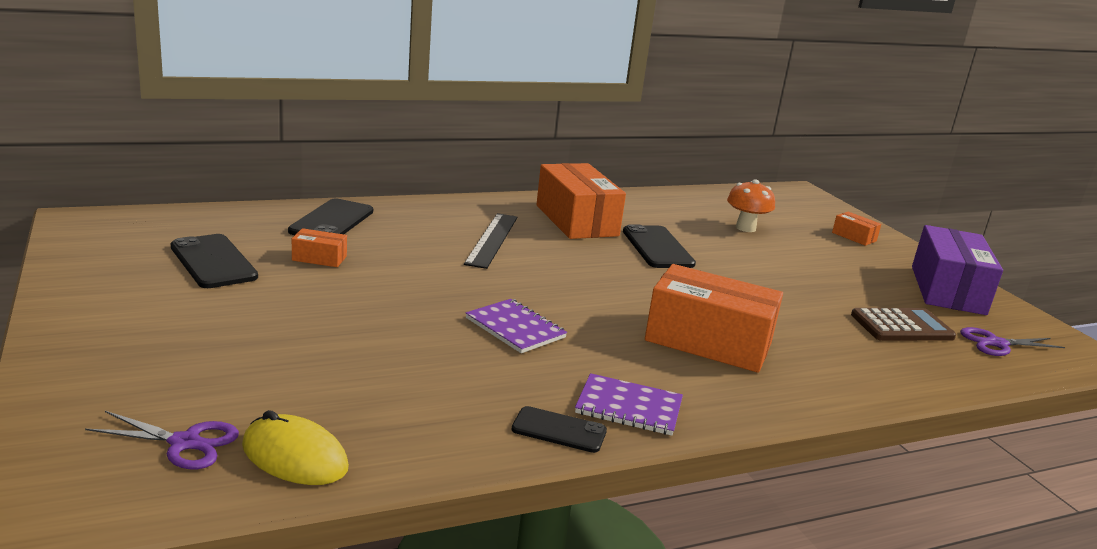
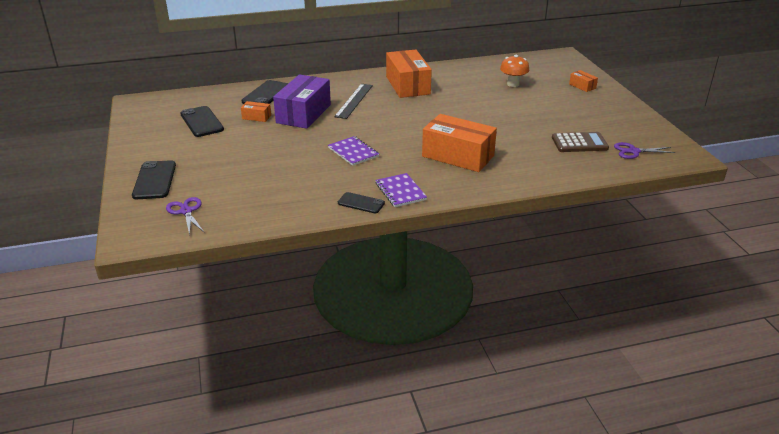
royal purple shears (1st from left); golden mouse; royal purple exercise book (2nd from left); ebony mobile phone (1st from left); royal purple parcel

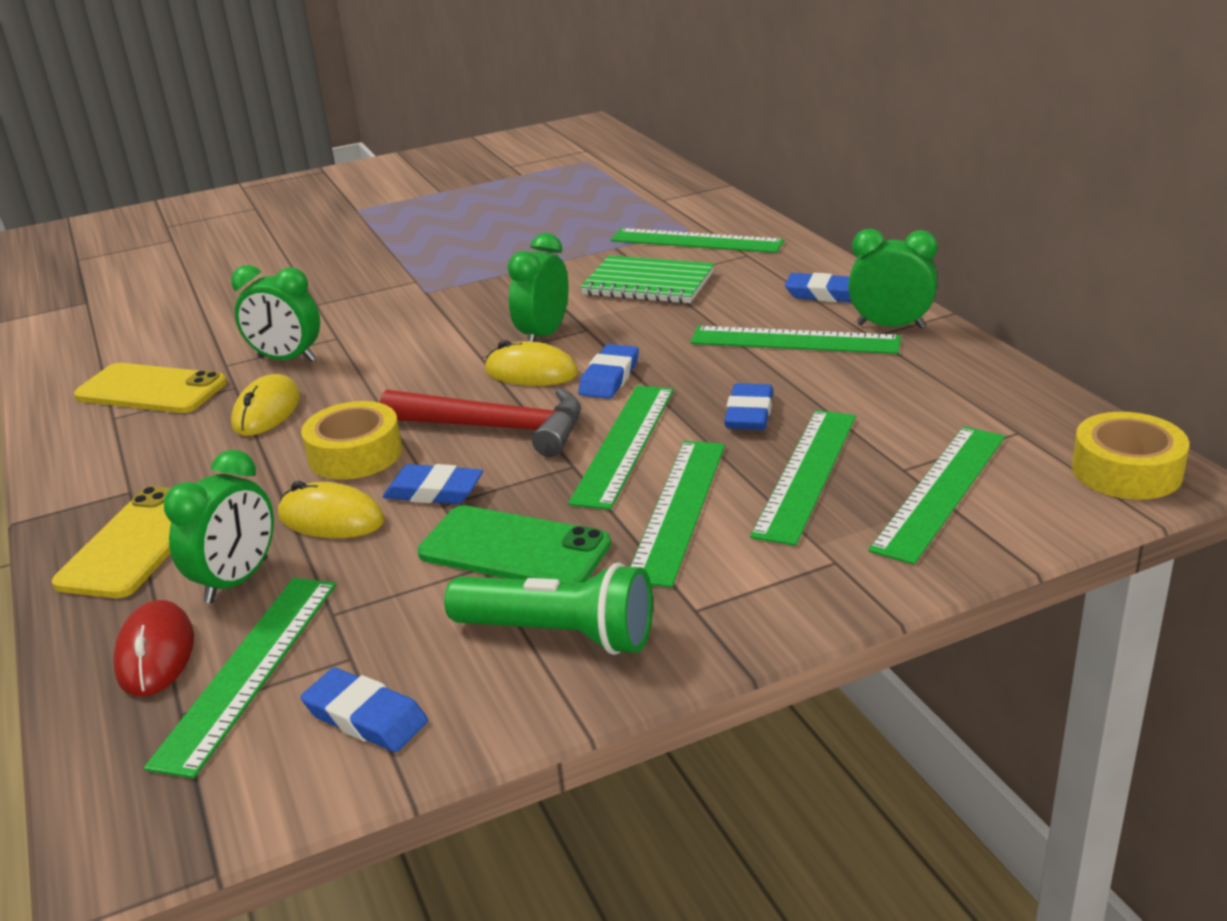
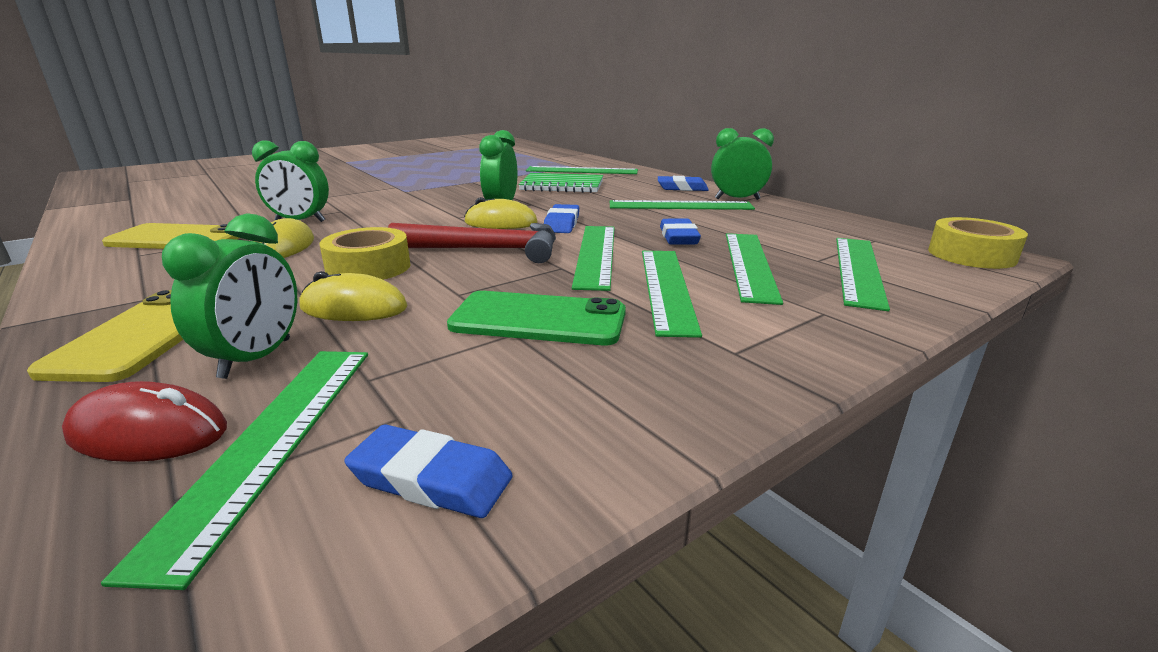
scarlet mouse; blue pencil eraser (2nd from left in the first image); green torch

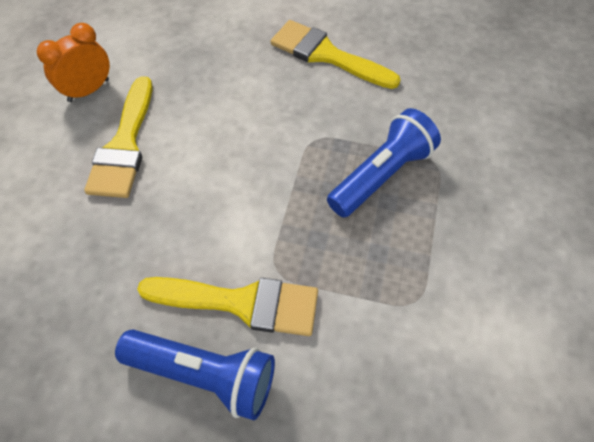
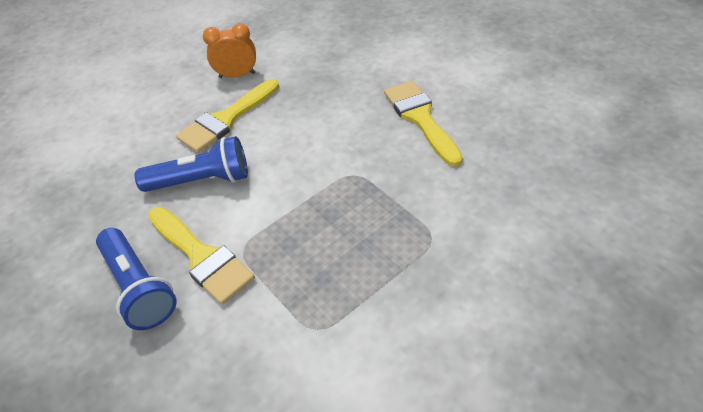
blue torch (2nd from left)

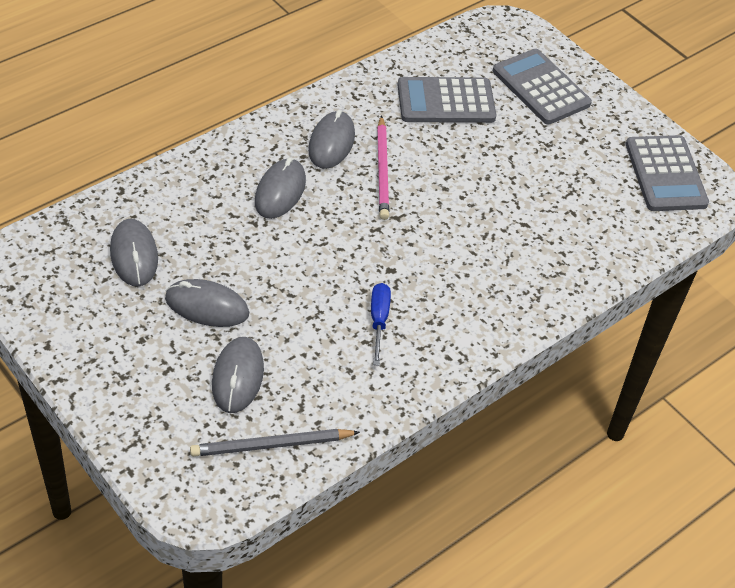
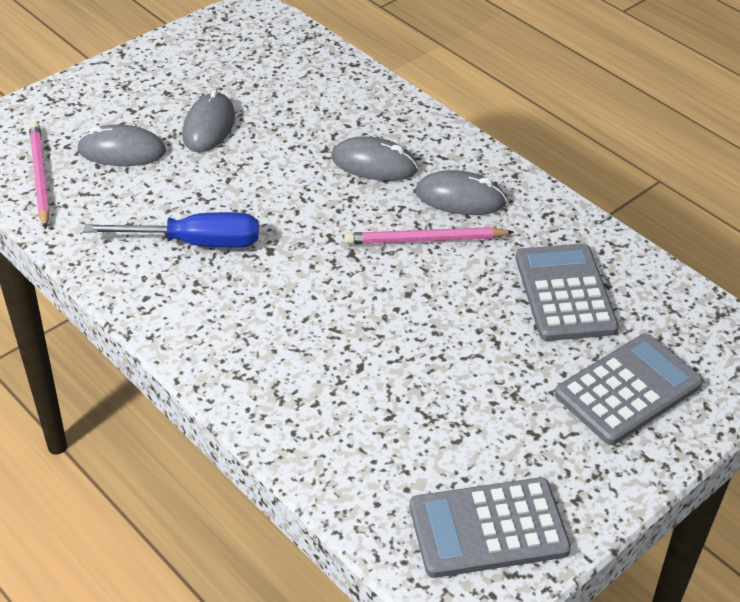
ash-grey mouse (1st from left in the first image); rose-pink wooden pencil (1st from left); blue flat screwdriver

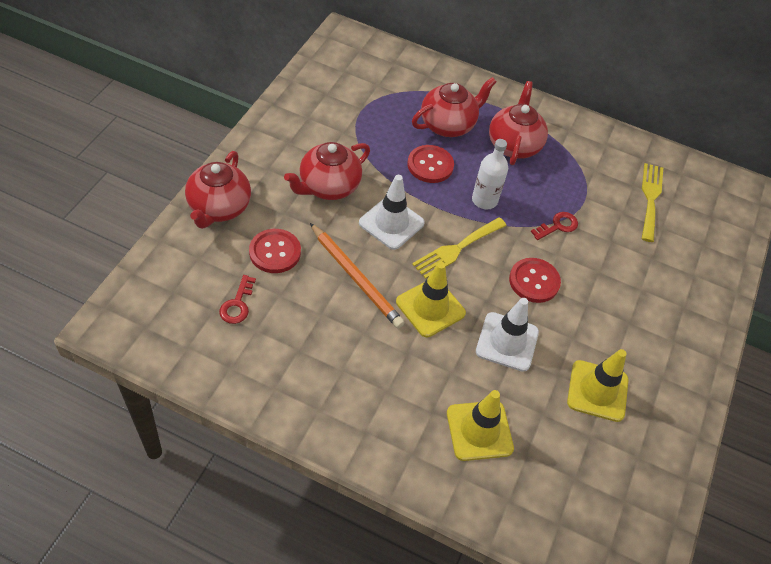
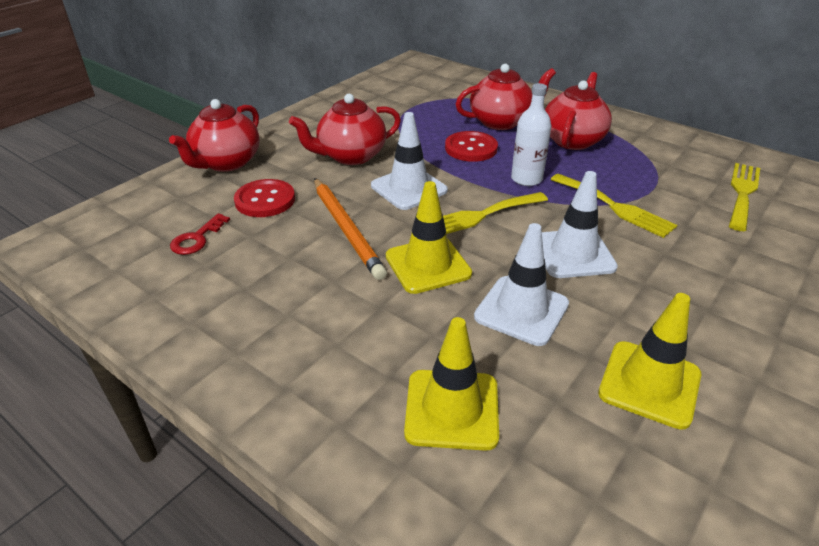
white traffic cone (3rd from left); golden fork (2nd from left)

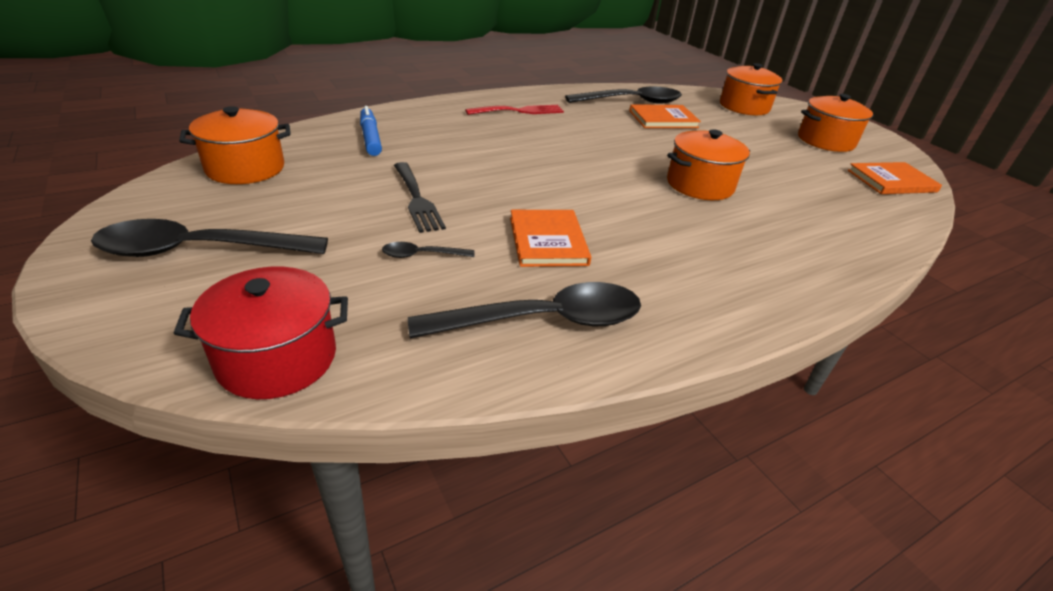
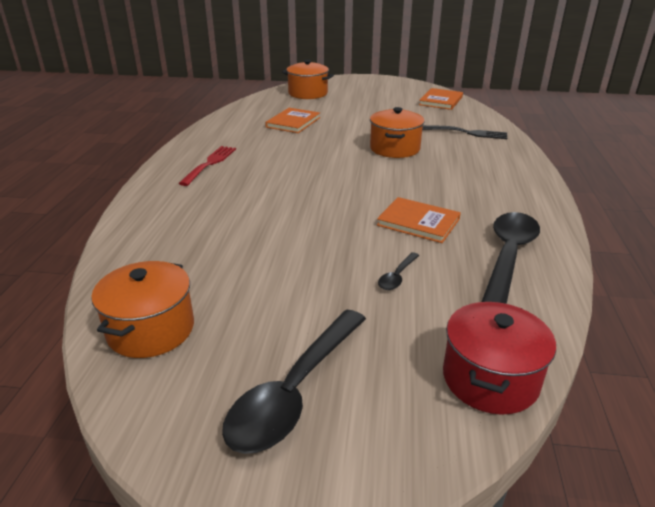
blue marker pen; ebony fork; ebony teaspoon (4th from left in the first image); bright orange stockpot (4th from left in the first image)

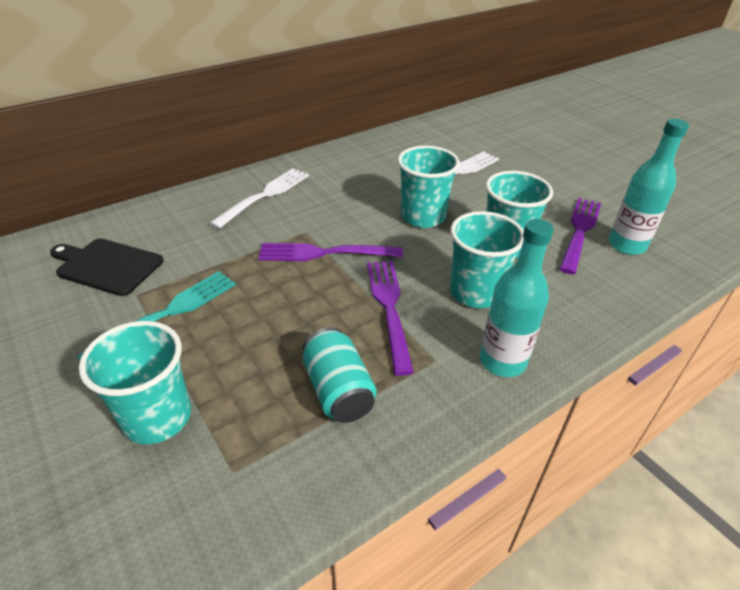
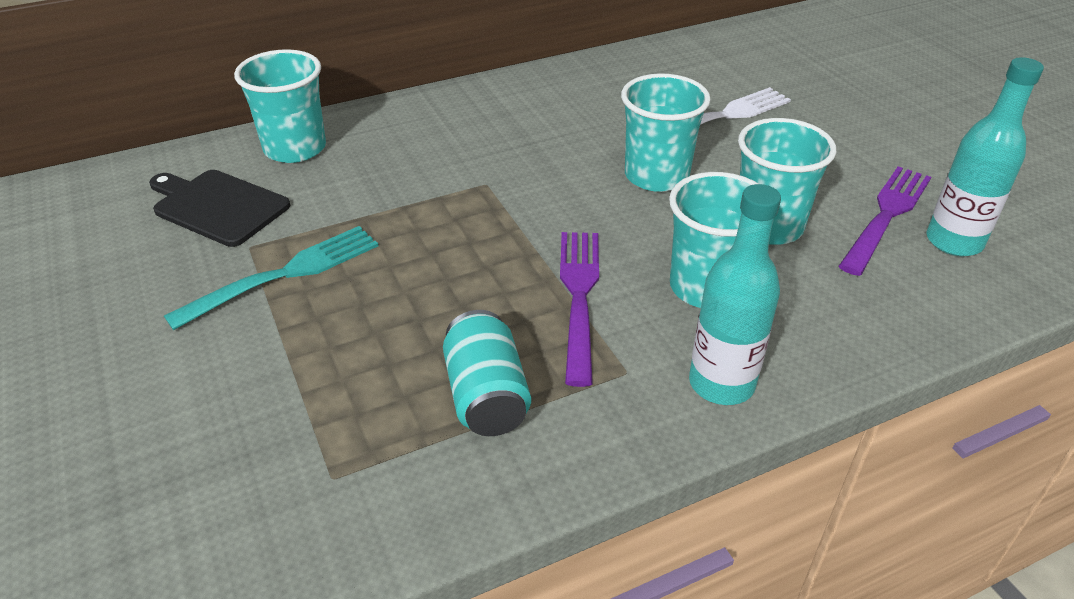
aqua tumbler (1st from left); white fork (1st from left in the first image); royal purple fork (1st from left in the first image)

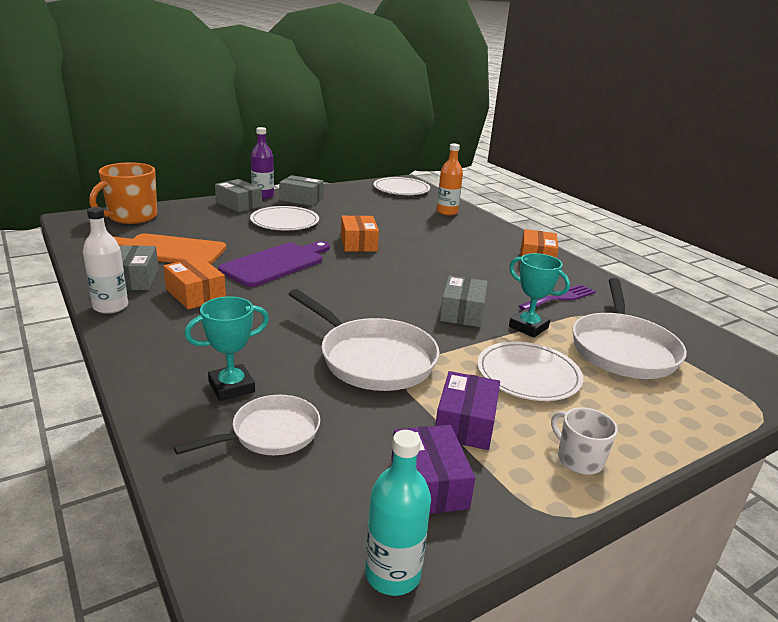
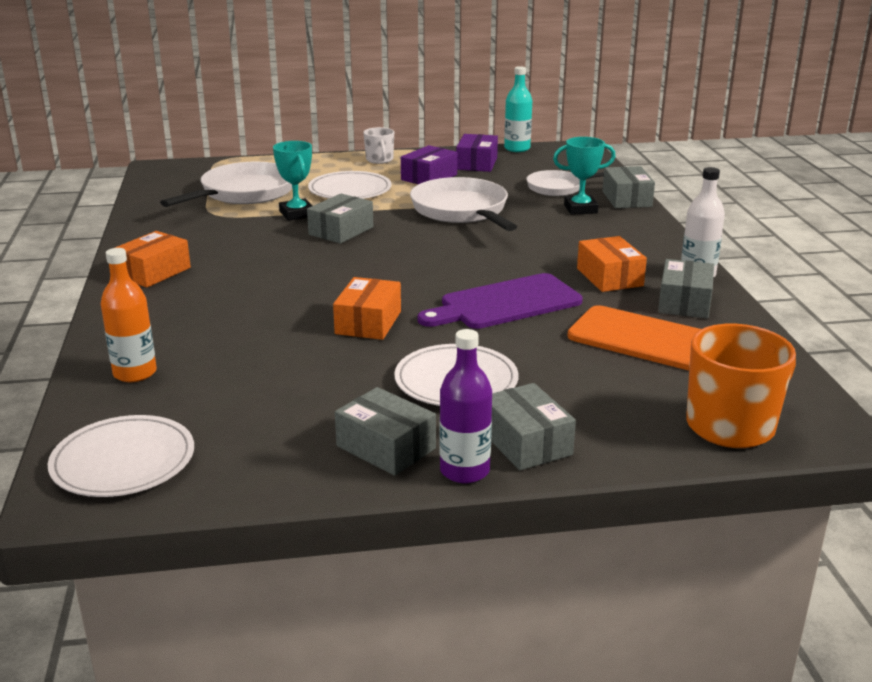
royal purple fork; ash-grey parcel (4th from left)

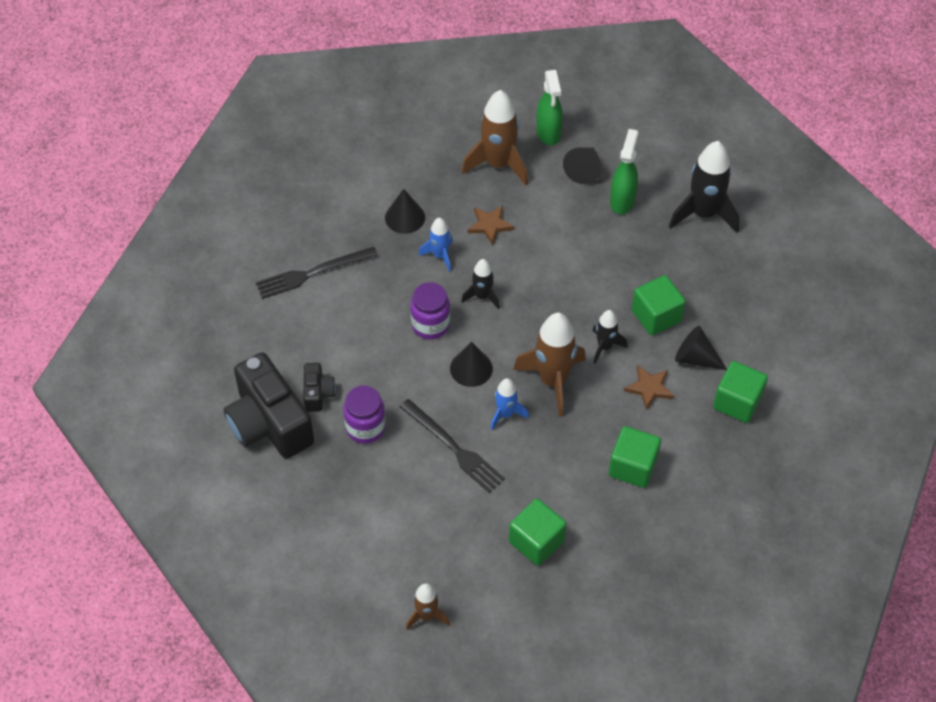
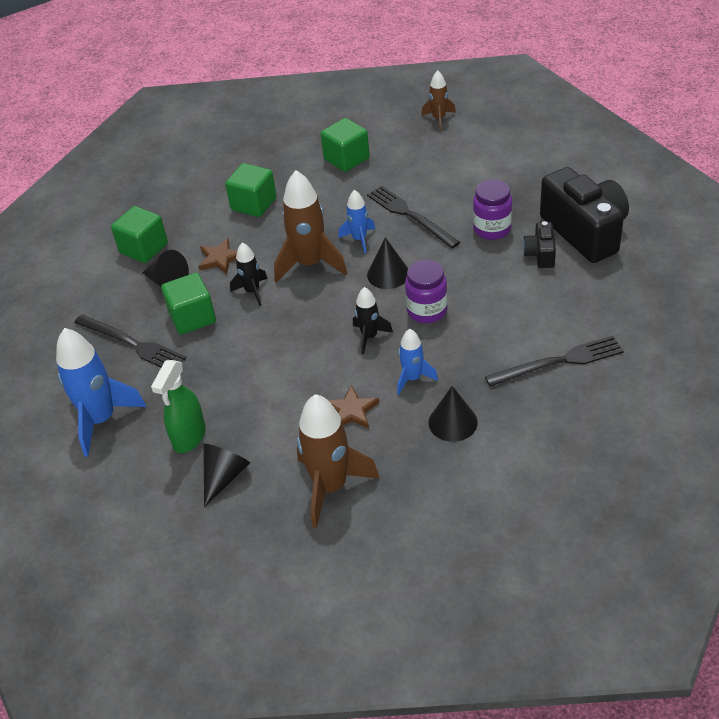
green spray bottle (1st from left in the first image); blue rocket (1st from left); ebony fork (1st from left)

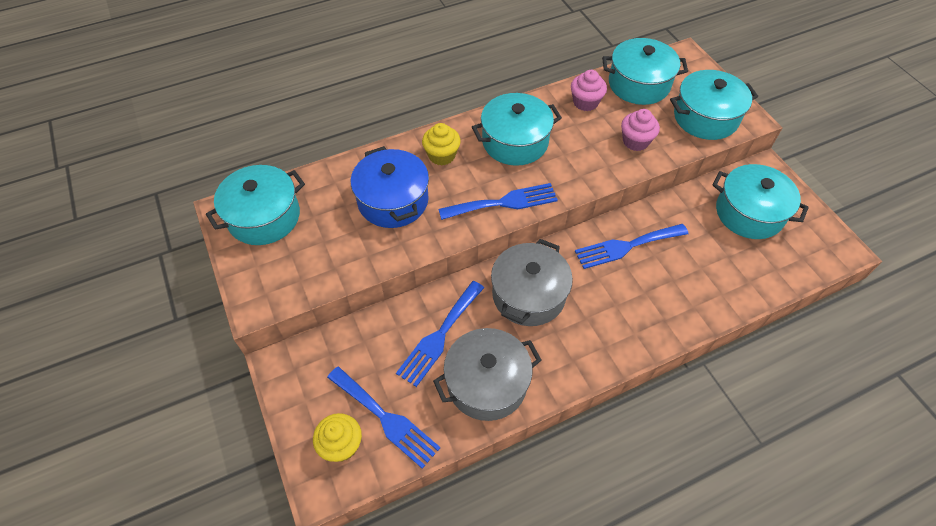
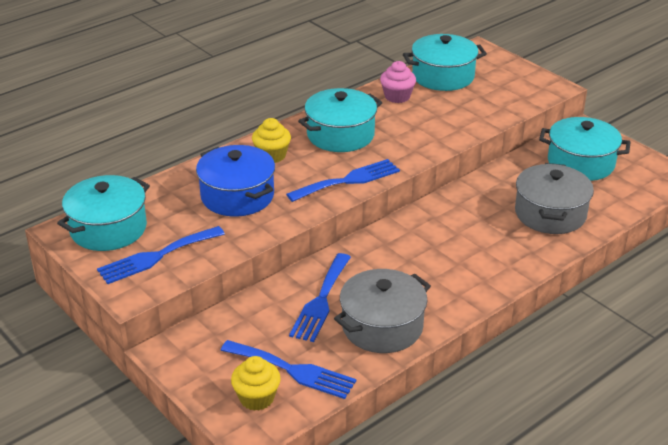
ash-grey stockpot (2nd from left); blue fork (1st from left); rose-pink muffin (2nd from left in the first image); aqua stockpot (4th from left in the first image)

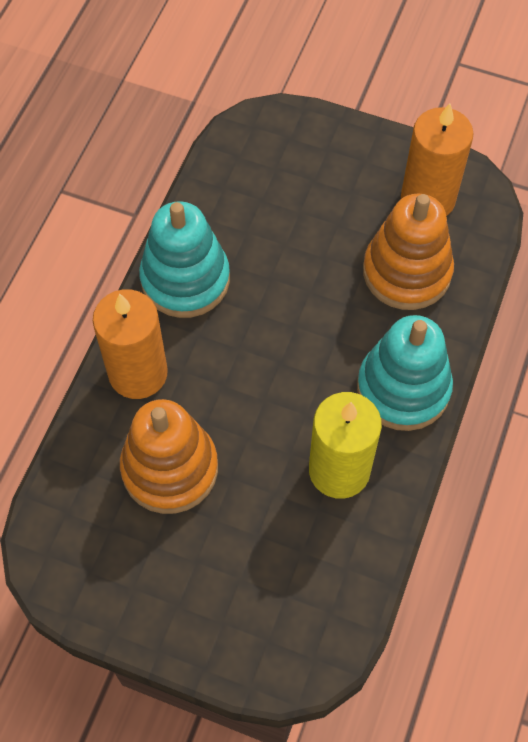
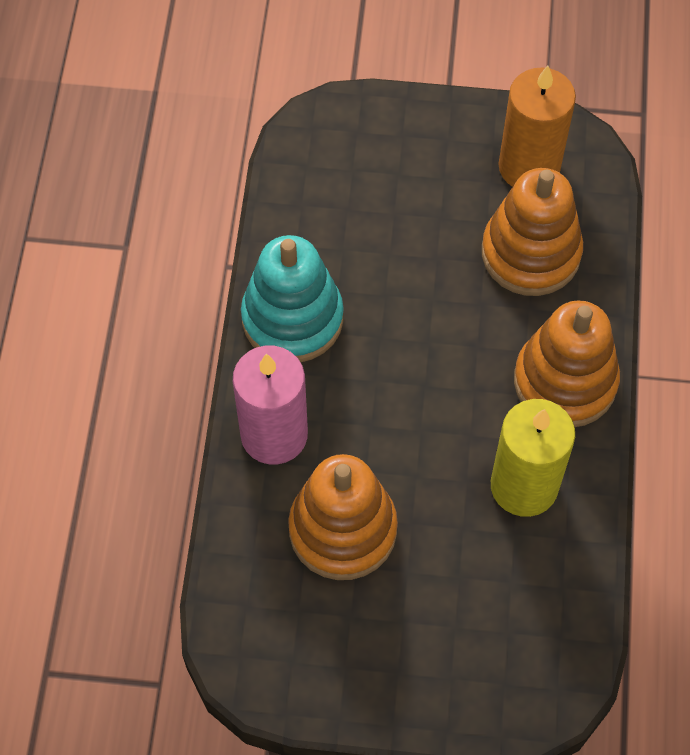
rose-pink wax candle; bright orange stacking rings (3rd from left)

